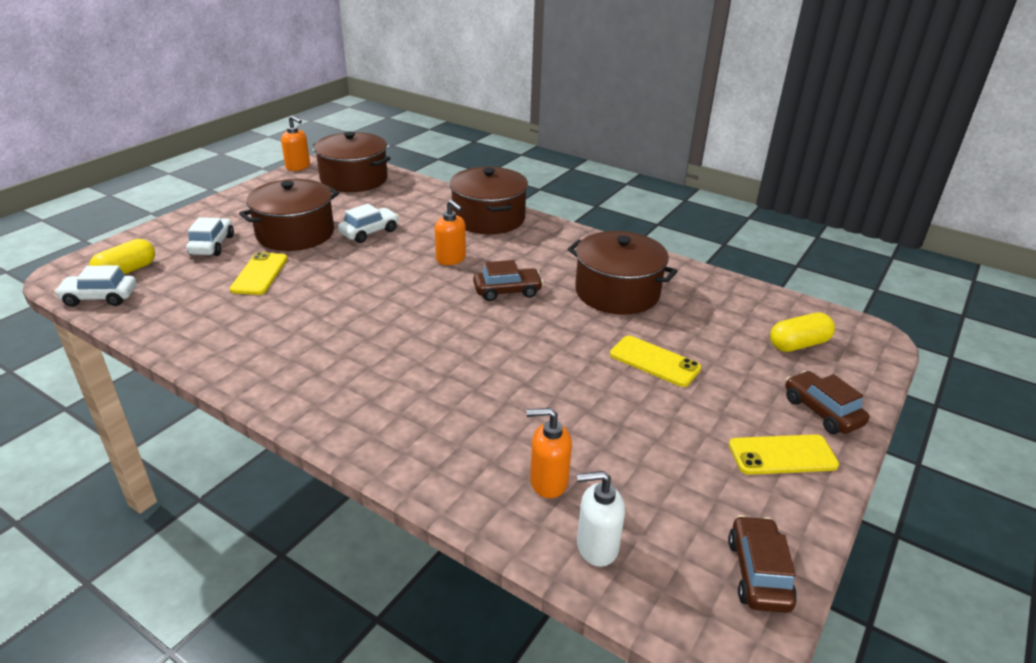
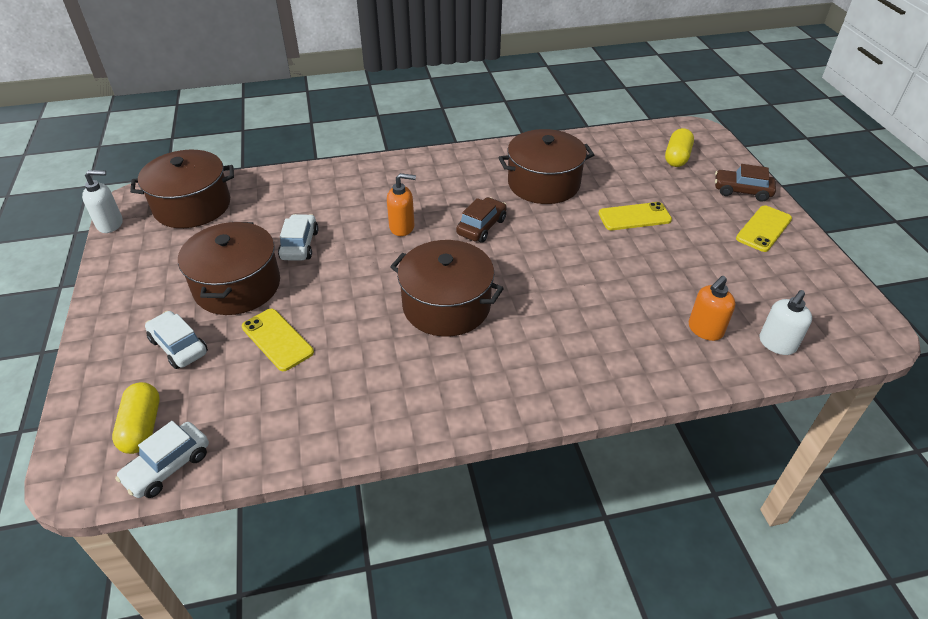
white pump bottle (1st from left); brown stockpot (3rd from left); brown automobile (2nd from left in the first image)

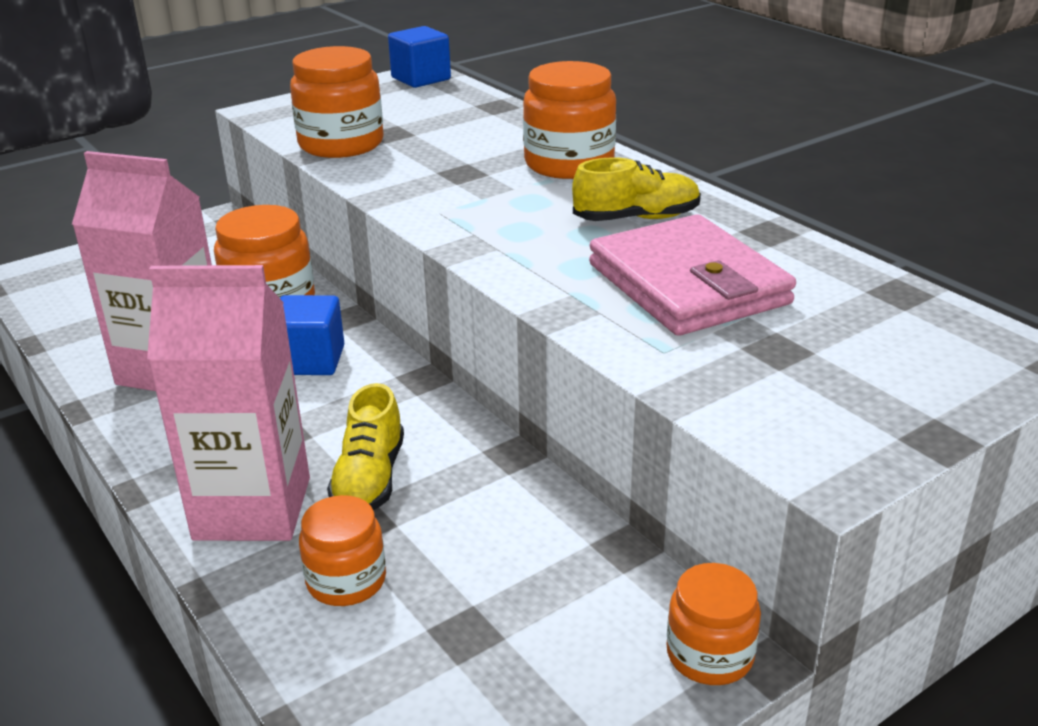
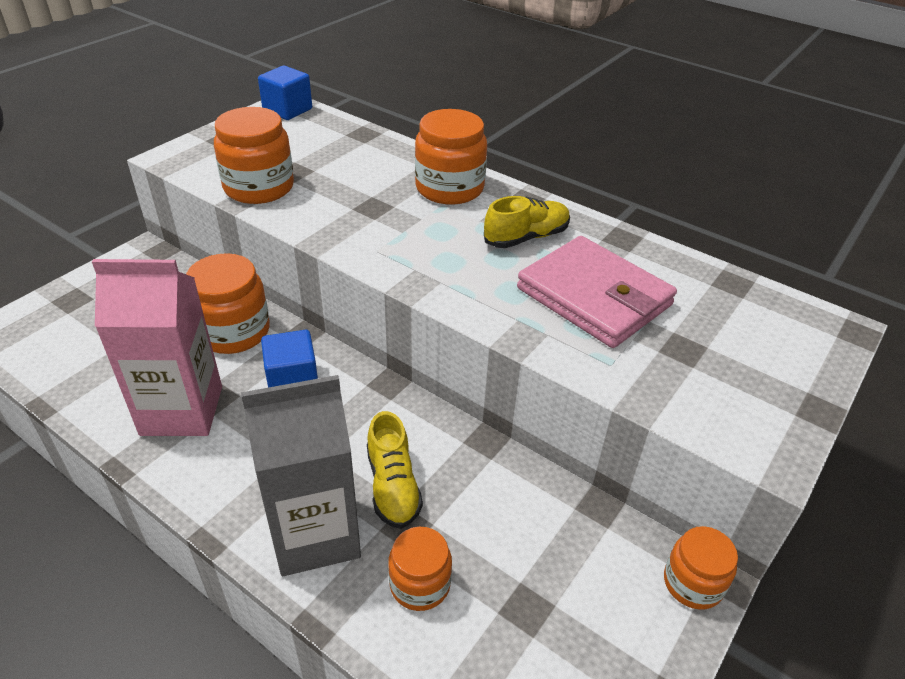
ash-grey juice carton

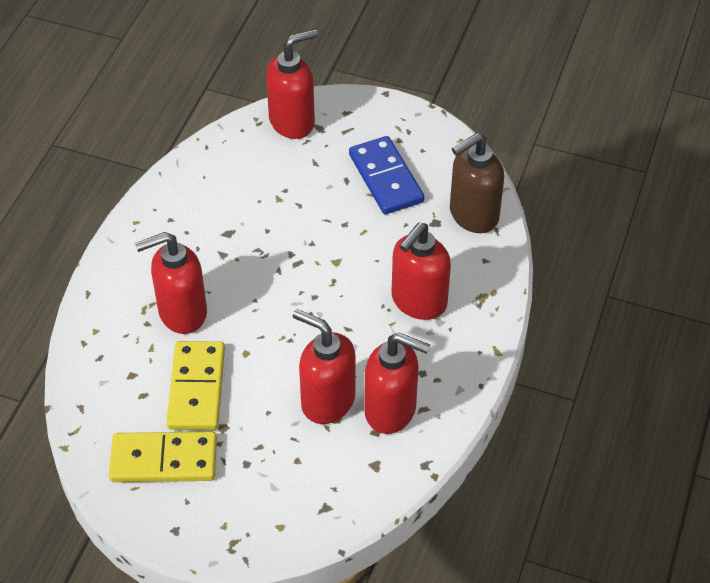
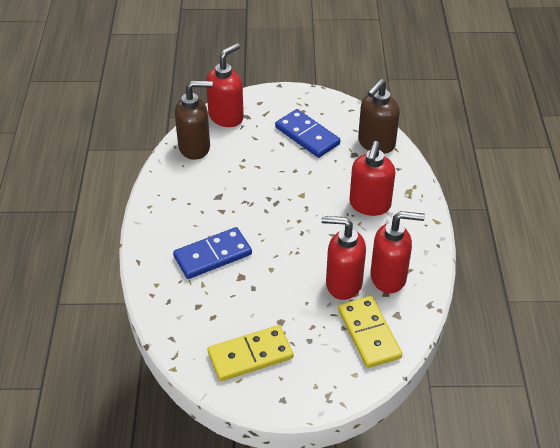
blue domino tile (1st from left); golden domino tile (2nd from left); brown pump bottle (1st from left)

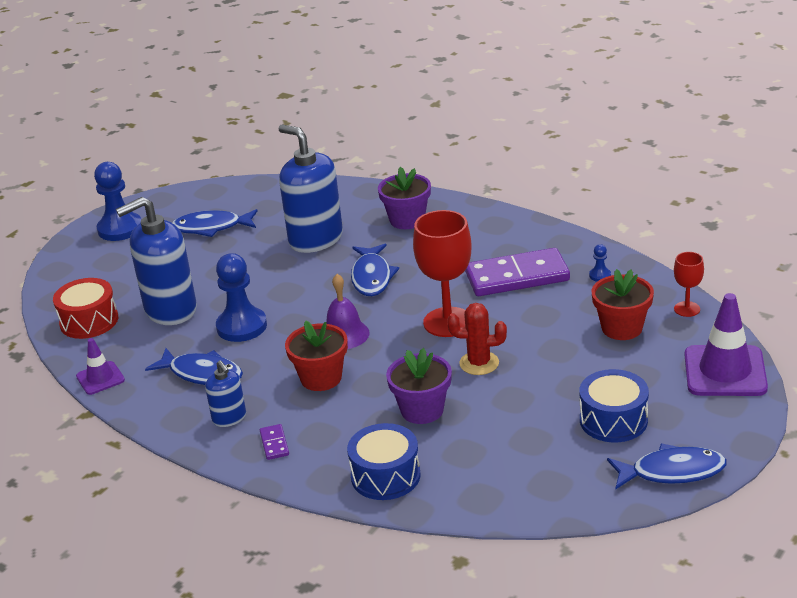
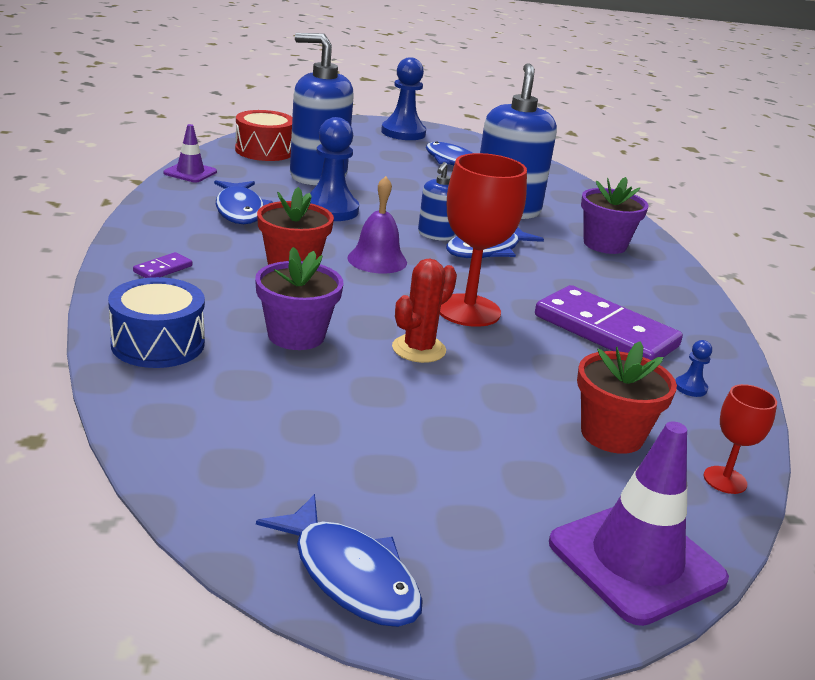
blue pump bottle (2nd from left); scarlet prickly plant; blue toy drum (2nd from left in the first image)

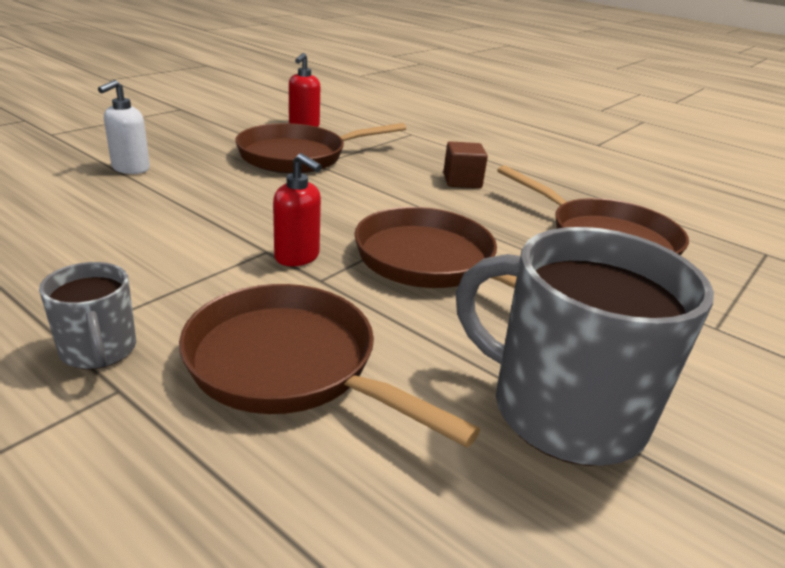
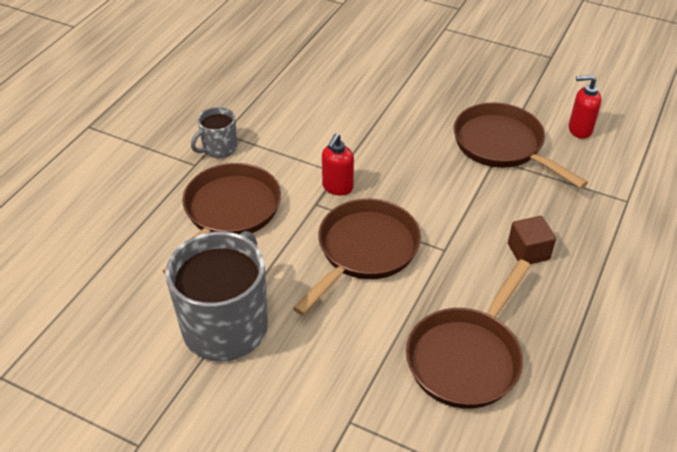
white pump bottle

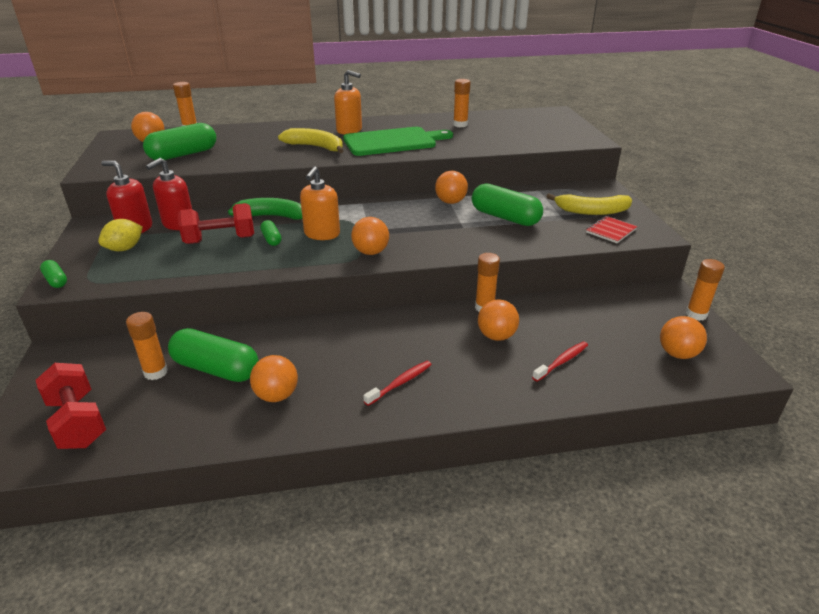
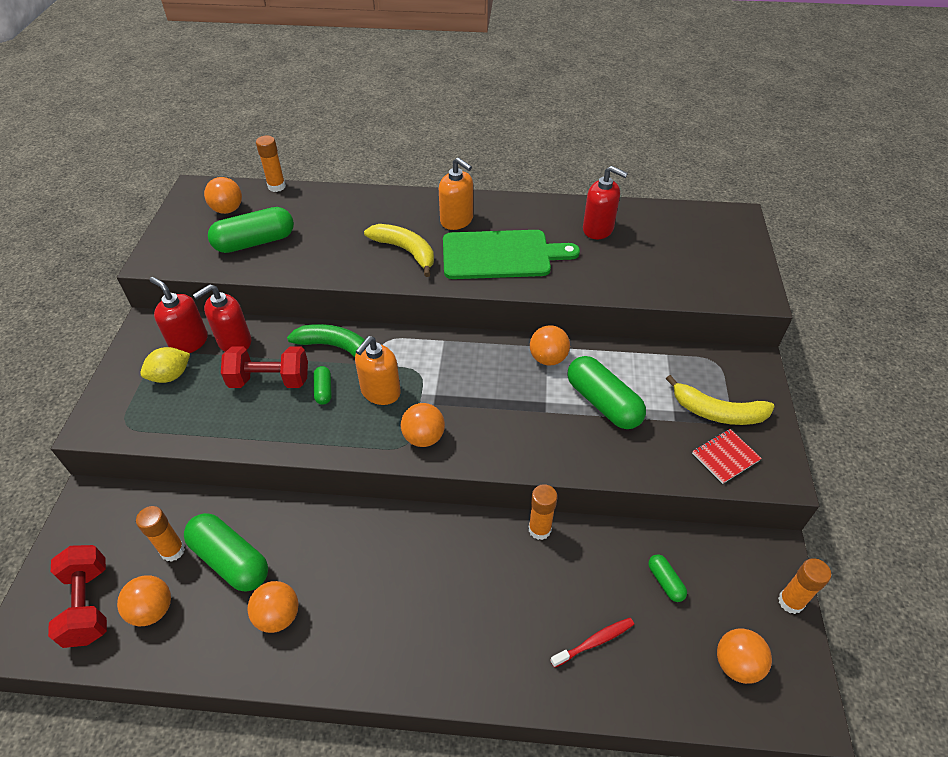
green capsule (5th from left); scarlet dental brush (1st from left in the first image); scarlet pump bottle (3rd from left); bright orange sphere (1st from left)

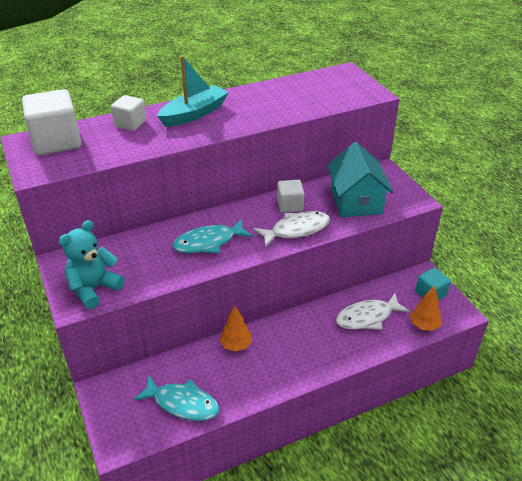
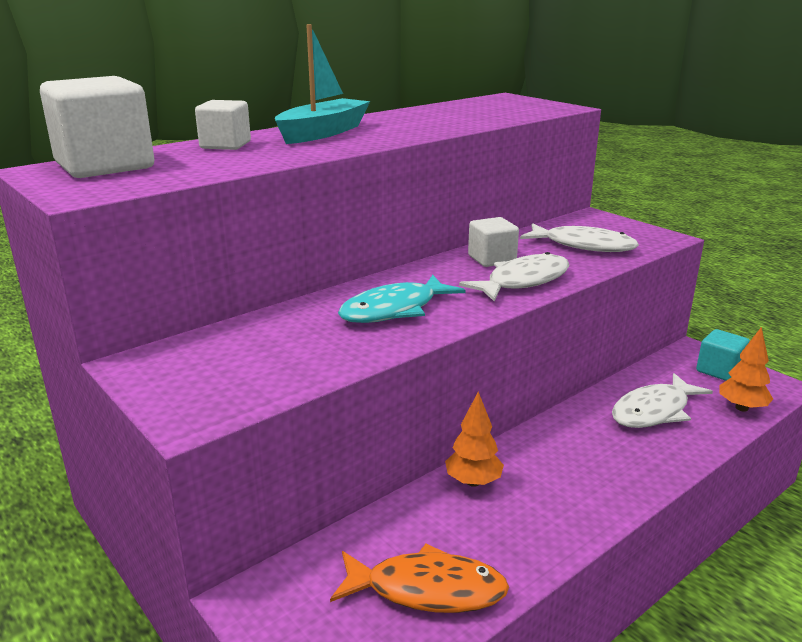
aqua teddy bear; bright orange toy fish; white toy fish (2nd from left)

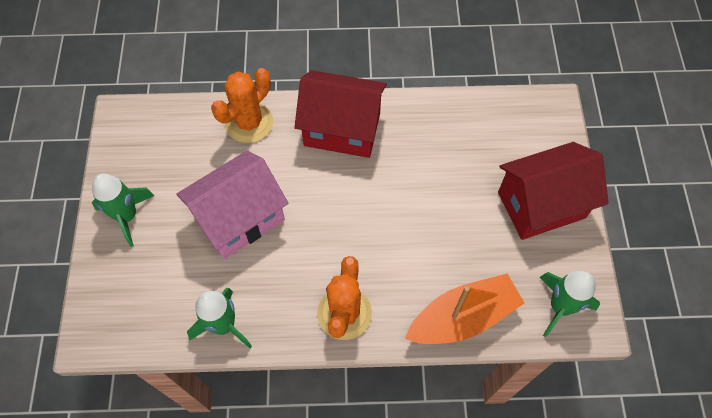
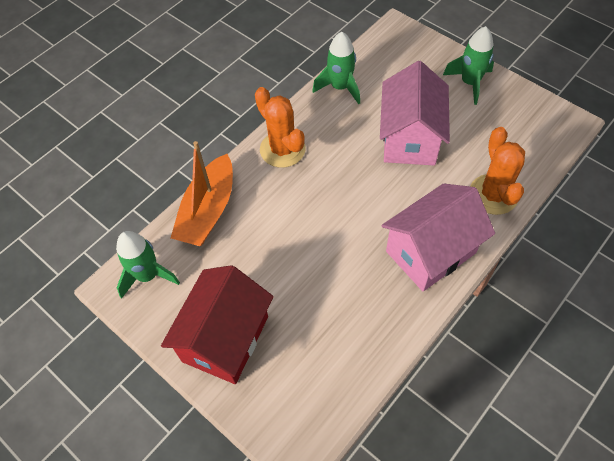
rose-pink house (2nd from left)

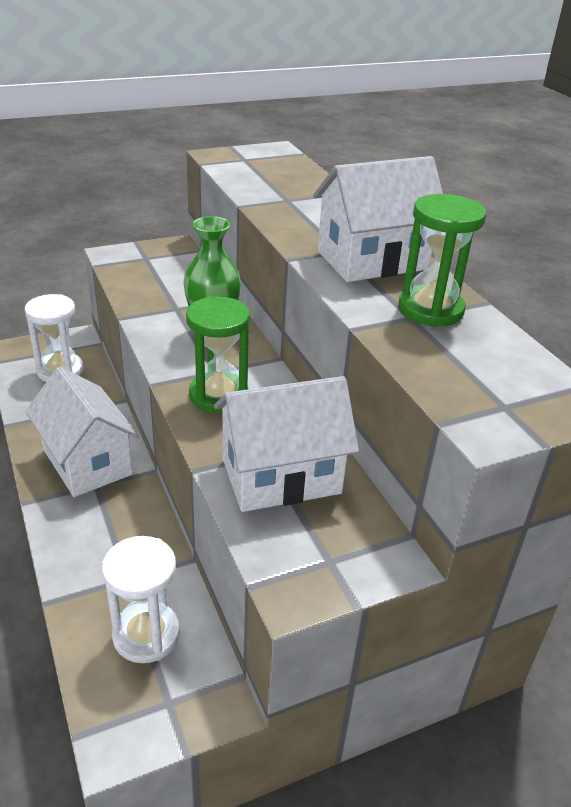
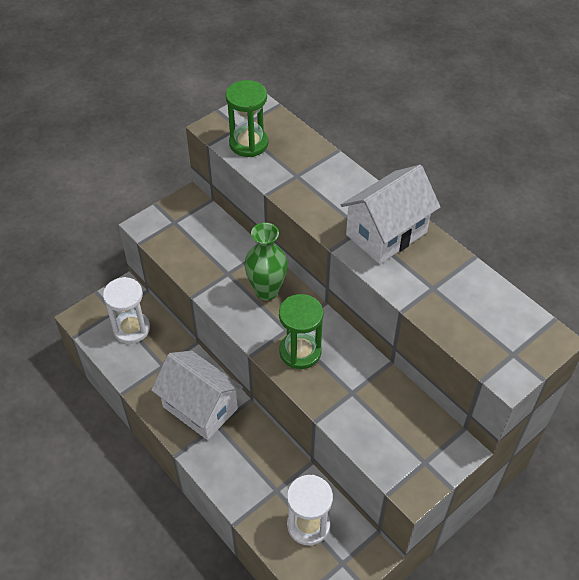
white house (2nd from left in the first image); green sandglass (1st from left)

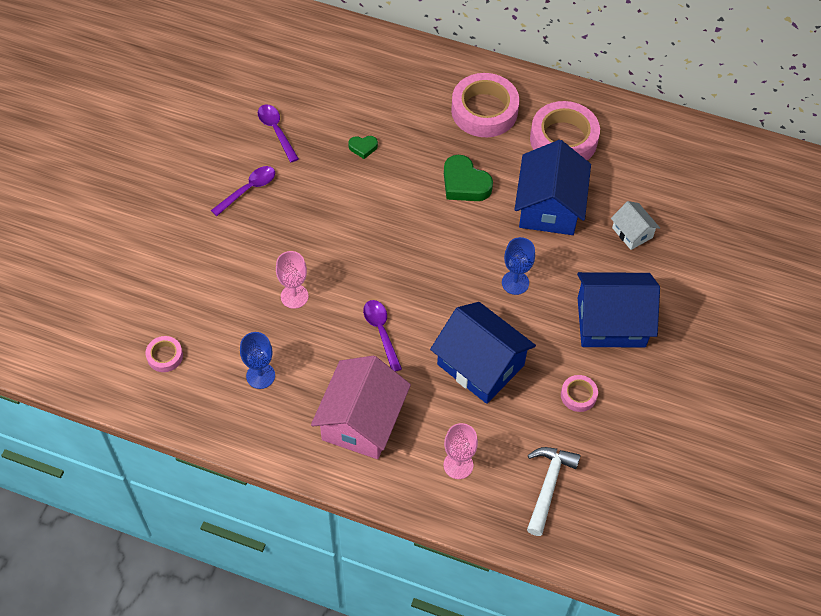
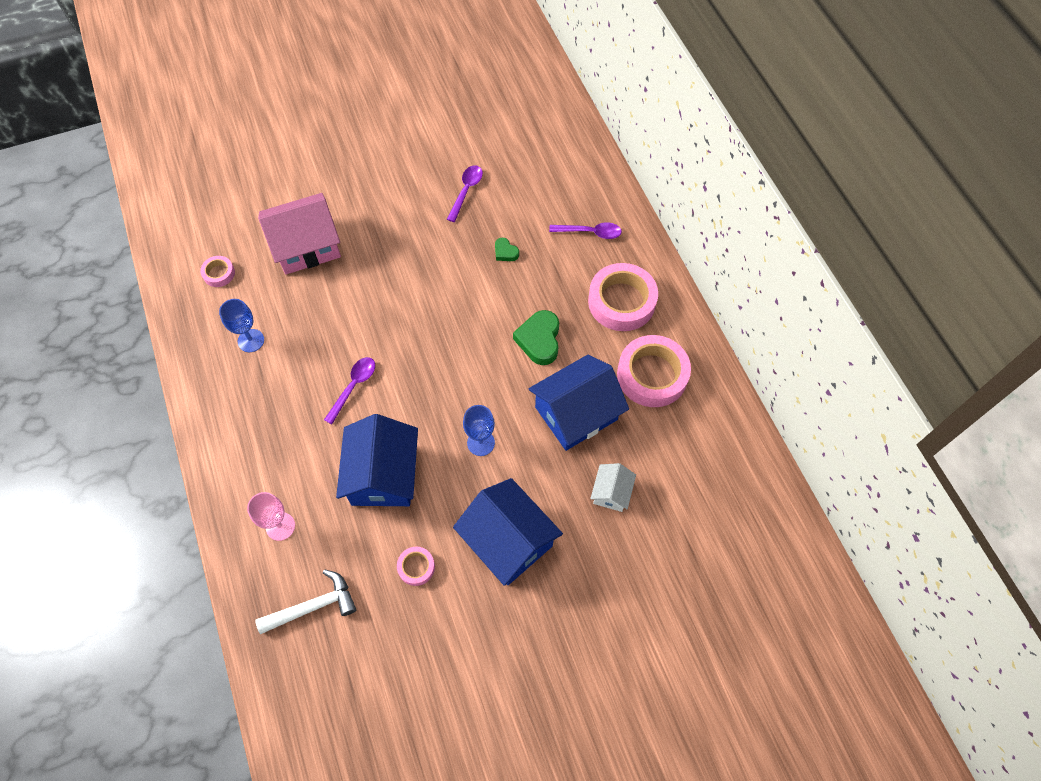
royal purple teaspoon (3rd from left); rose-pink chalice (1st from left in the first image); rose-pink house

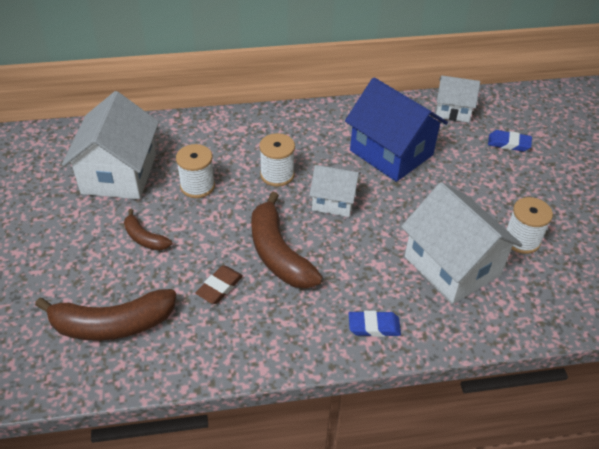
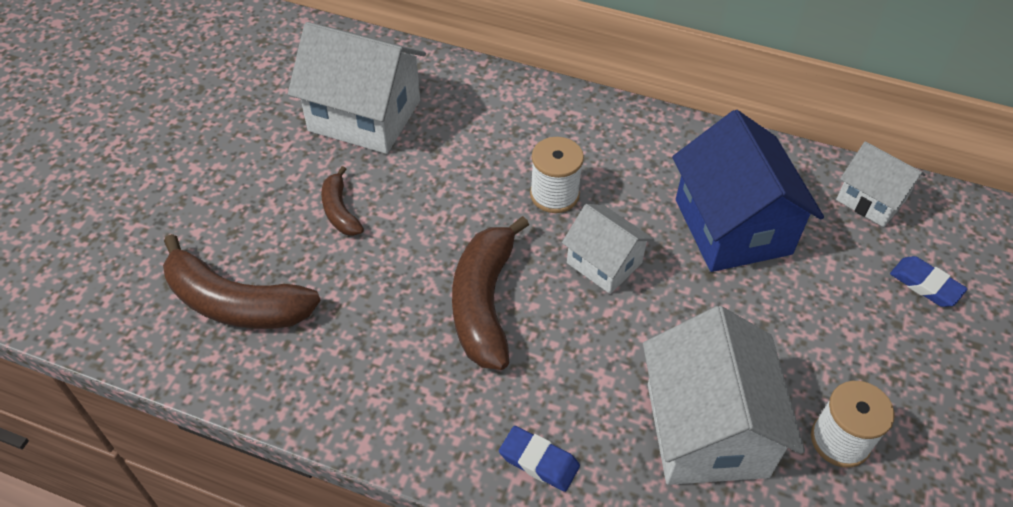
white house (1st from left); white bobbin (1st from left in the first image); brown pencil eraser

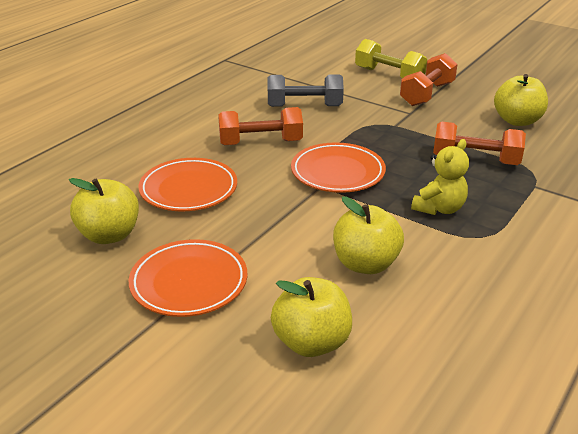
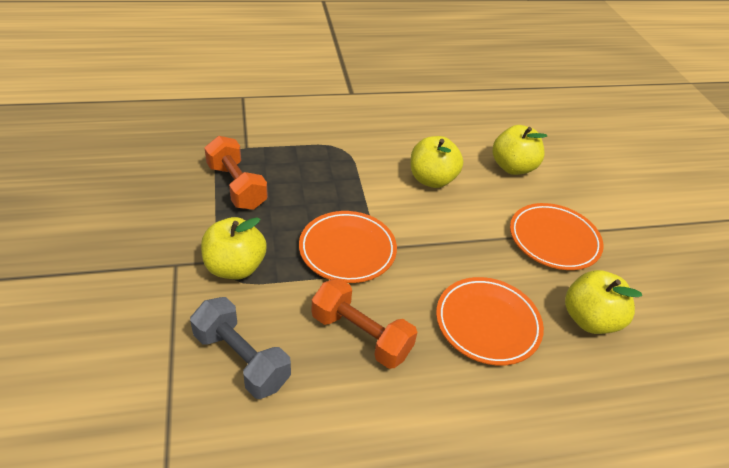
golden dumbbell; bright orange dumbbell (2nd from left in the first image); golden teddy bear; golden apple fruit (1st from left)

